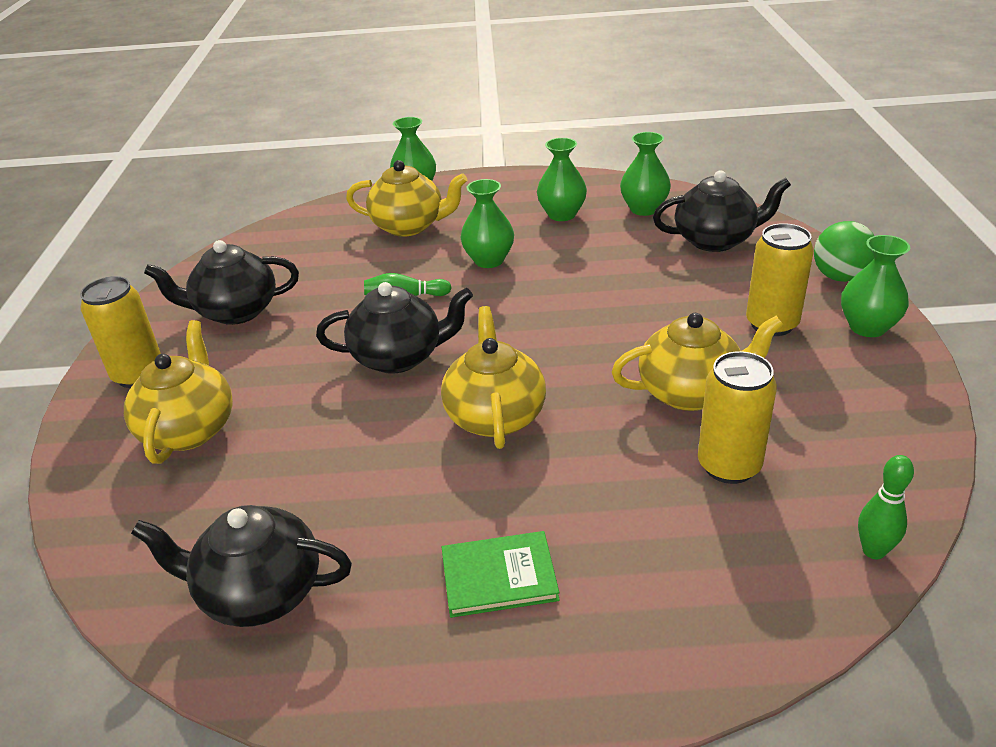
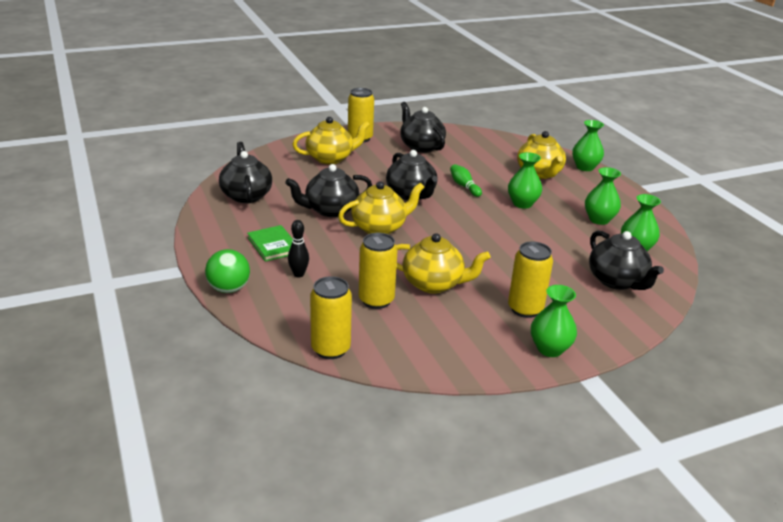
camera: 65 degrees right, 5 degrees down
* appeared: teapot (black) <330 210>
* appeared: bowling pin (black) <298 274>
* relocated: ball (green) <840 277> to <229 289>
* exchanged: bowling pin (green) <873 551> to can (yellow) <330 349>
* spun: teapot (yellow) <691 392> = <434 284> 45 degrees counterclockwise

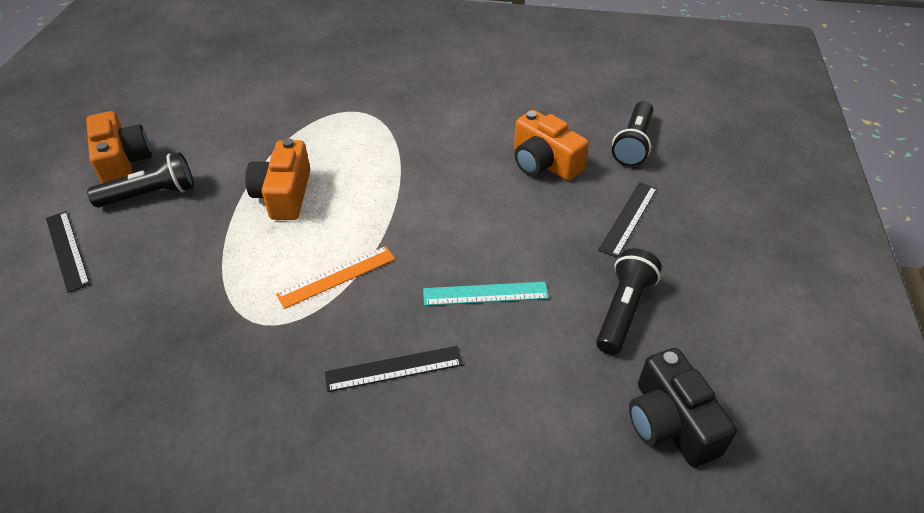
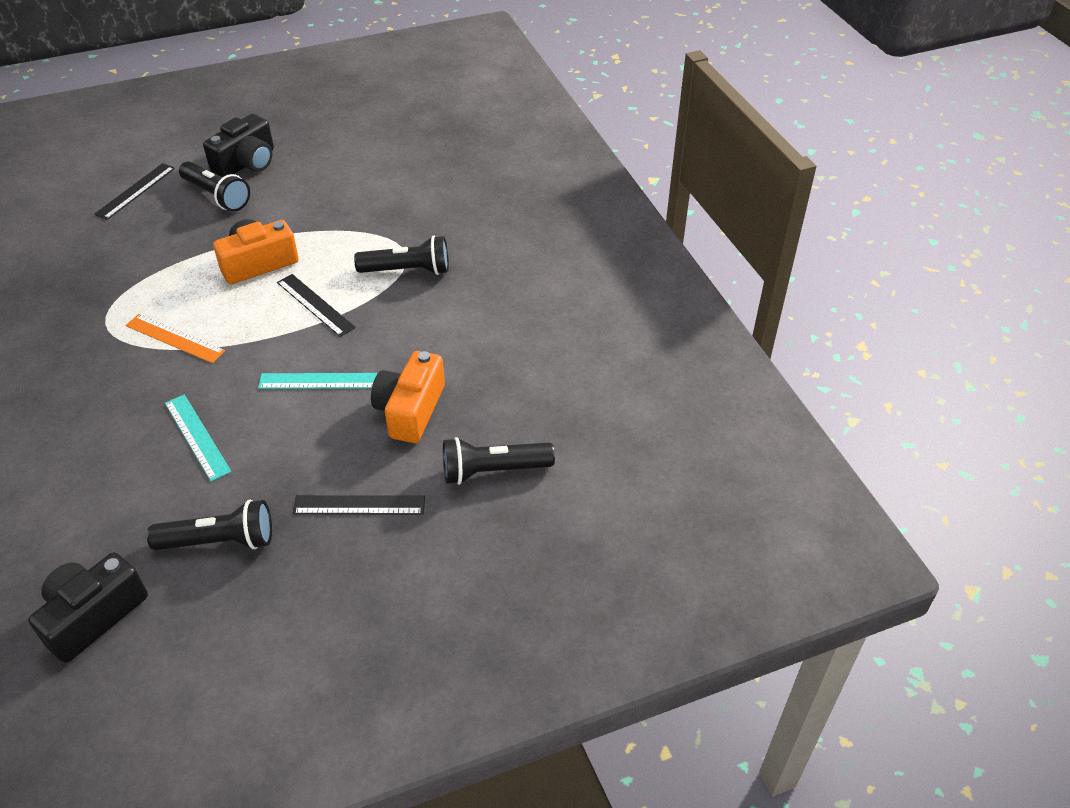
camera: 60 degrees right, 0 degrees up
* appeared: ruler (turquoise) <318 381>
* appeared: flashlight (black) <408 270>
* relocated: ruler (black) <394 369> to <315 305>
* colour: camera (orange) <123 162> to camera (black) <246 163>

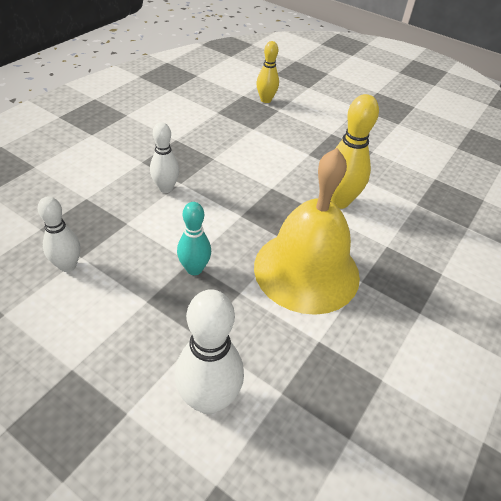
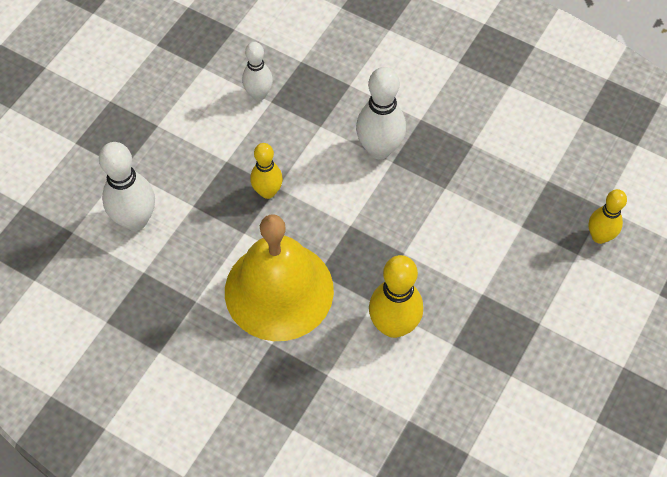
camera: 90 degrees right, 15 degrees up
* colour: bowling pin (turquoise) <194 269> to bowling pin (yellow) <267 192>
* size: bowling pin (white) <166 188> = <379 149> x1.57

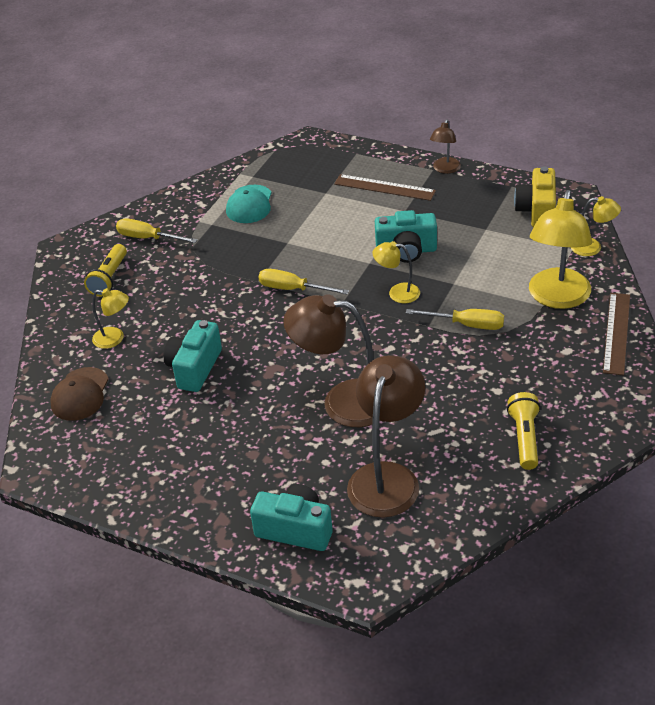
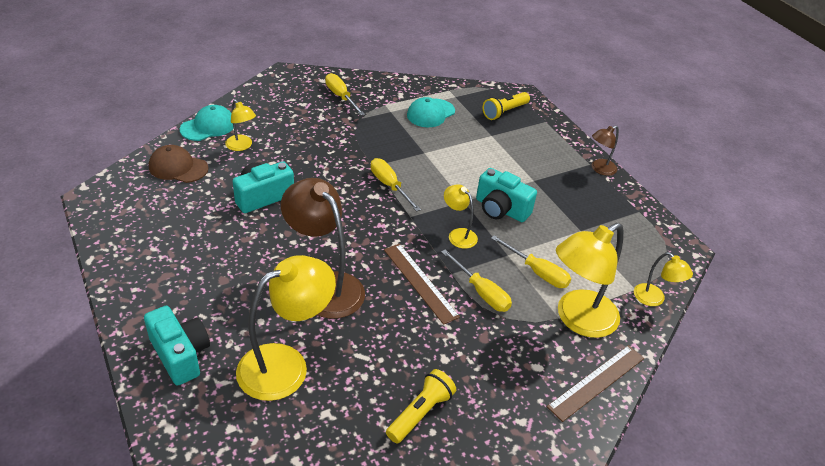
camera: 30 degrees right, 0 degrees up
* missing: camera (yellow) <537 211>
* appeared: cap (turquoise) <208 126>
* appeared: screwdriver (yellow) <537 272>
* relocated: flashlight (yellow) <109 278> to <504 112>
* relocated: ruler (brown) <384 187> to <420 282>
* colour: lamp (brown) <387 477> to lamp (yellow) <286 365>
* spun: cap (brown) <80 394> = <178 167> 60 degrees clockwise

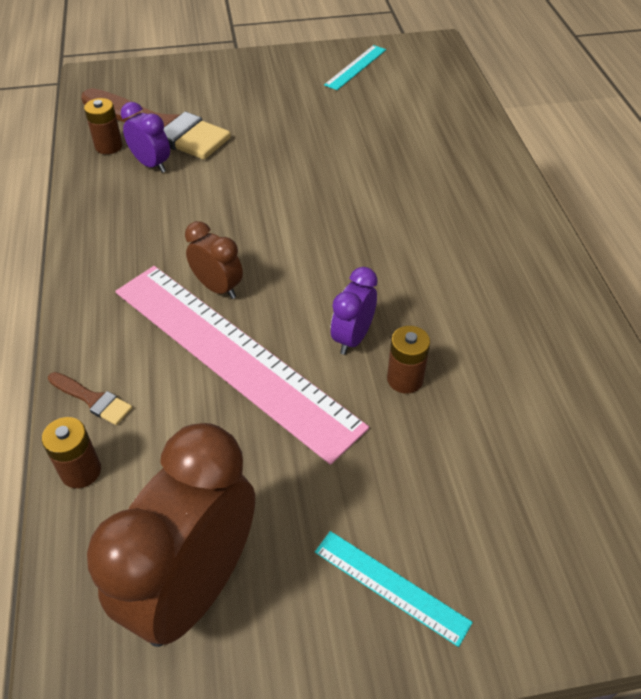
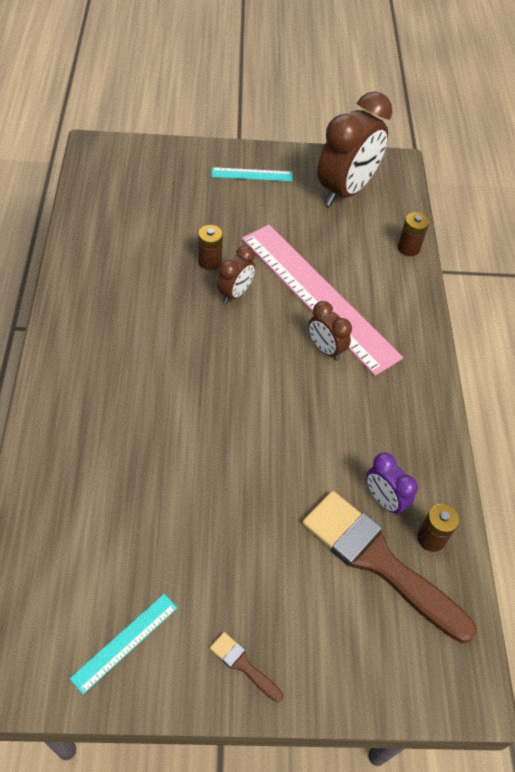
camera: 175 degrees left, 5 degrees up
* relocated: brush (brown) <92 399> to <243 665>
* colour: clock (purple) <352 338> to clock (brown) <235 293>
* spun: ruler (turquoise) <391 586> = <252 174> 45 degrees counterclockwise

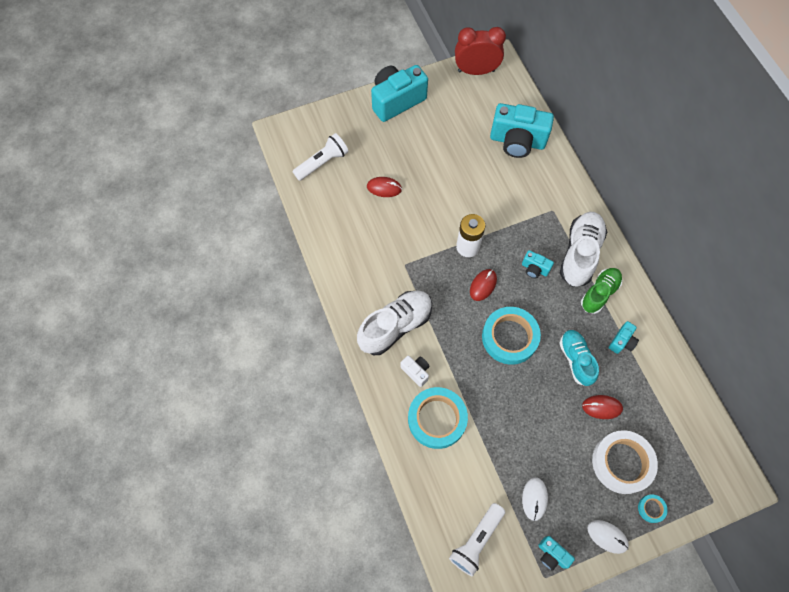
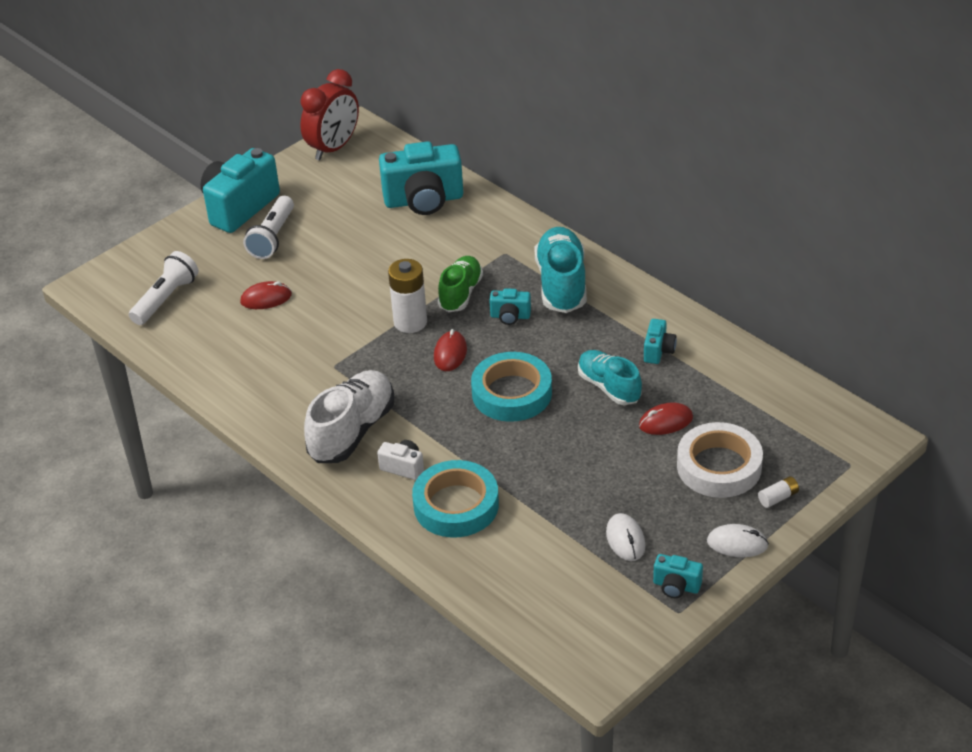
camera: 20 degrees left, 25 degrees down
* relocated: flashlight (white) <476 541> to <273 237>
* relocated: shoe (green) <599 293> to <460 293>
* exchanged: tape (turquoise) <651 508> to battery (white) <778 497>
* colour: shoe (white) <580 254> to shoe (turquoise) <561 284>
* spun: clock (red) <476 71> = <333 148> 150 degrees clockwise

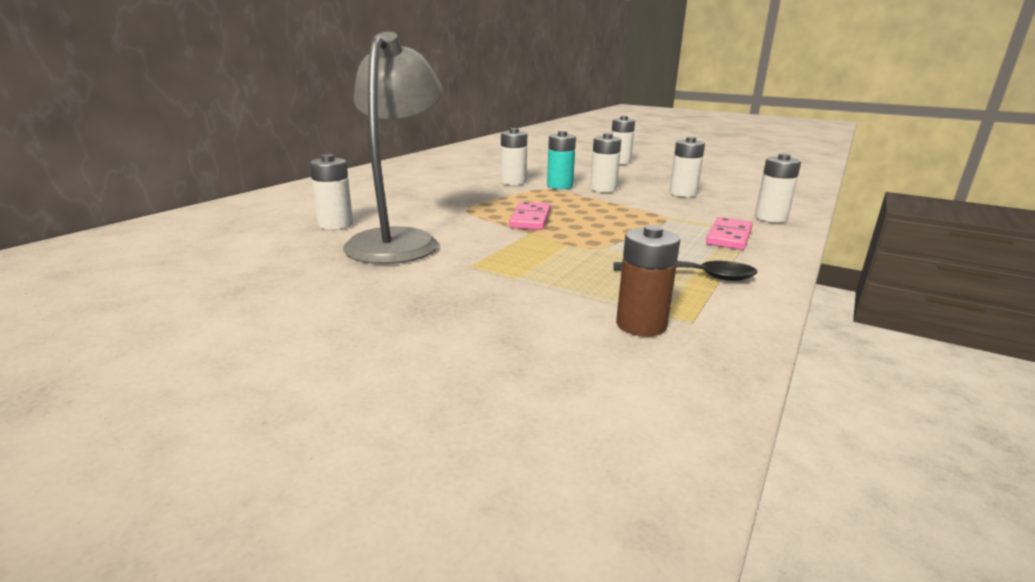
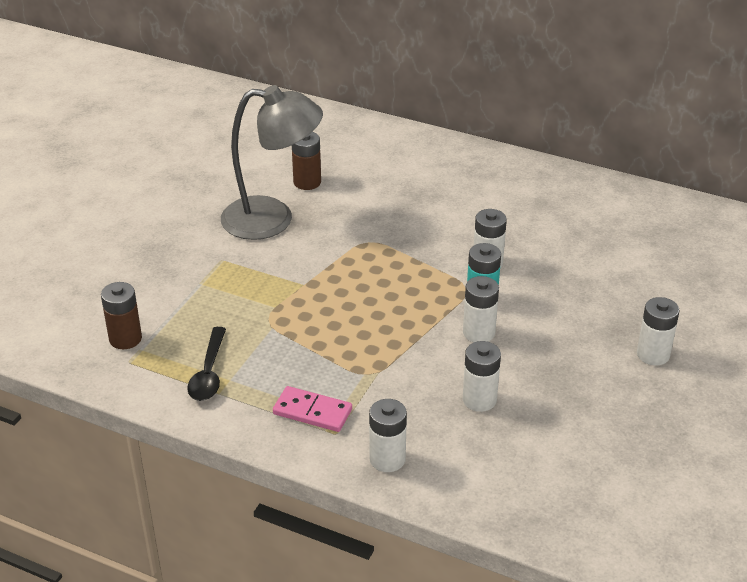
camera: 85 degrees right, 15 degrees up
* missing: domino (pink) <530 219>
* colour: battery (white) <335 224> to battery (brown) <307 182>

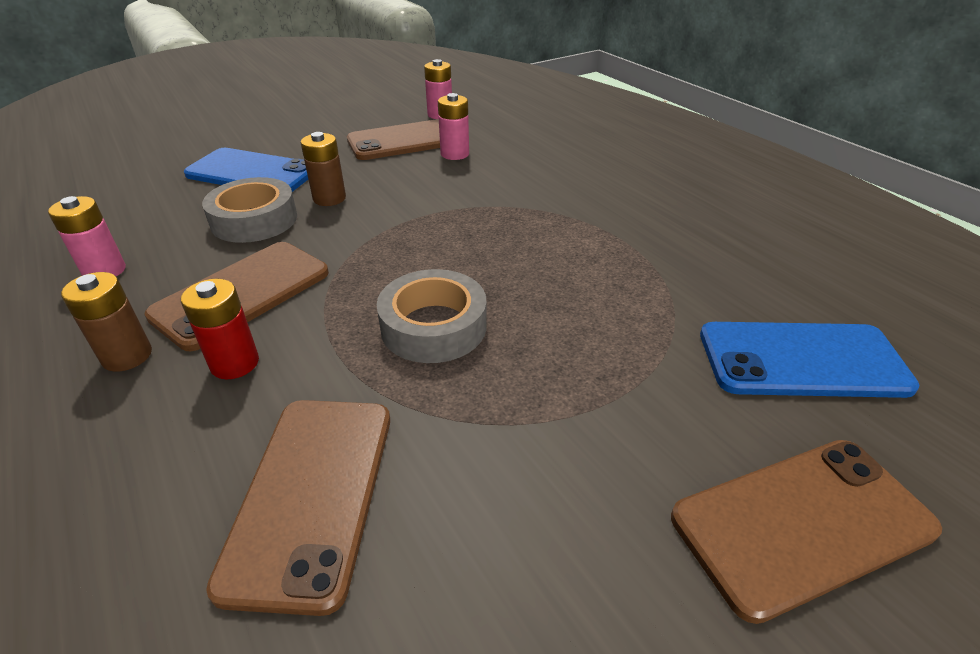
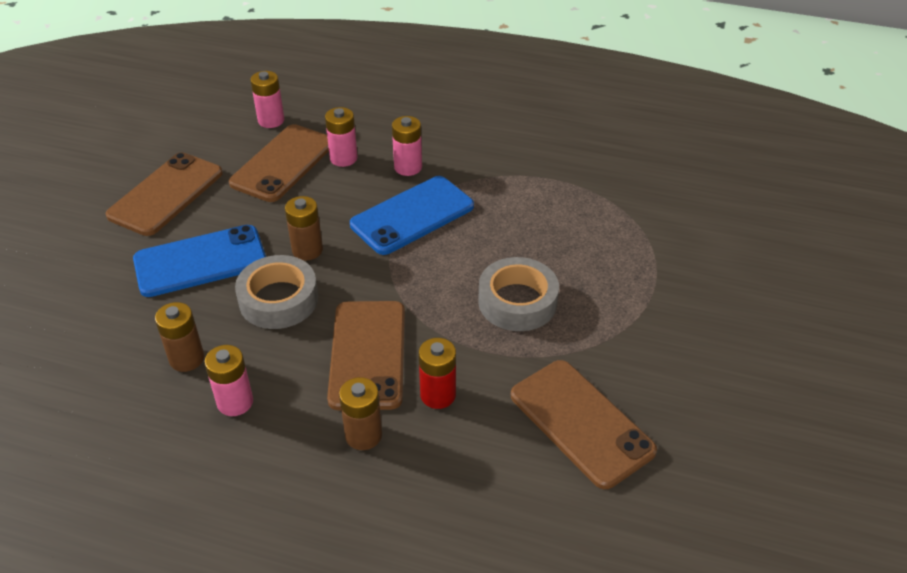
camera: 40 degrees left, 5 degrees up
* appeared: battery (brown) <187 359>
* appeared: battery (pink) <408 167>
* relocated: phone (brown) <801 523> to <166 194>
* relocated: phone (blue) <802 360> to <412 215>

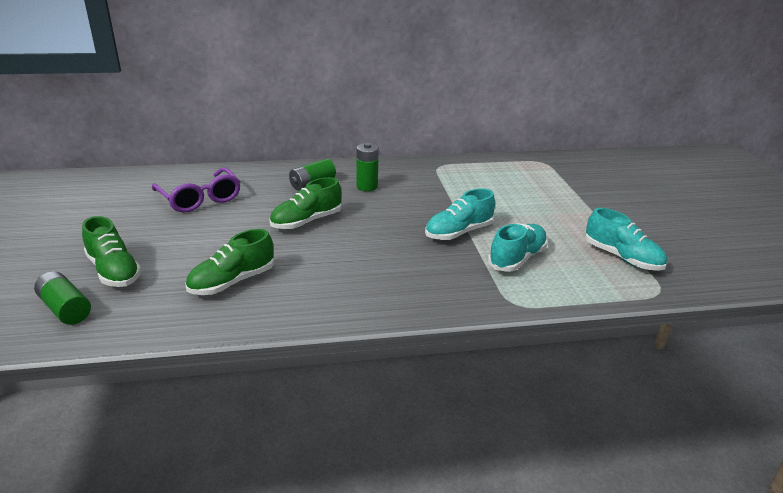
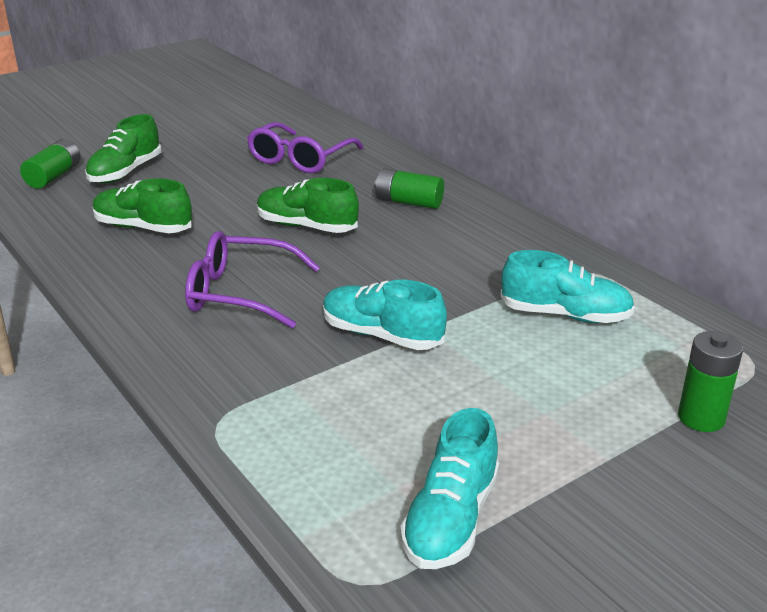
camera: 65 degrees right, 0 degrees up
* appeared: glasses (purple) <240 293>
* relocated: battery (green) <367 186> to <701 418>
* relocated: shoe (turquoise) <517 258> to <565 315>

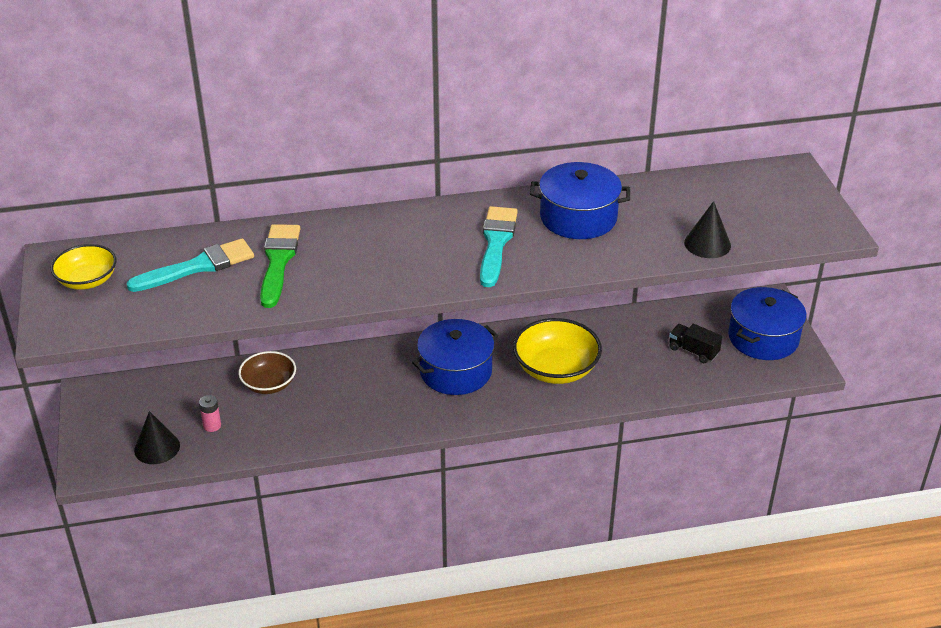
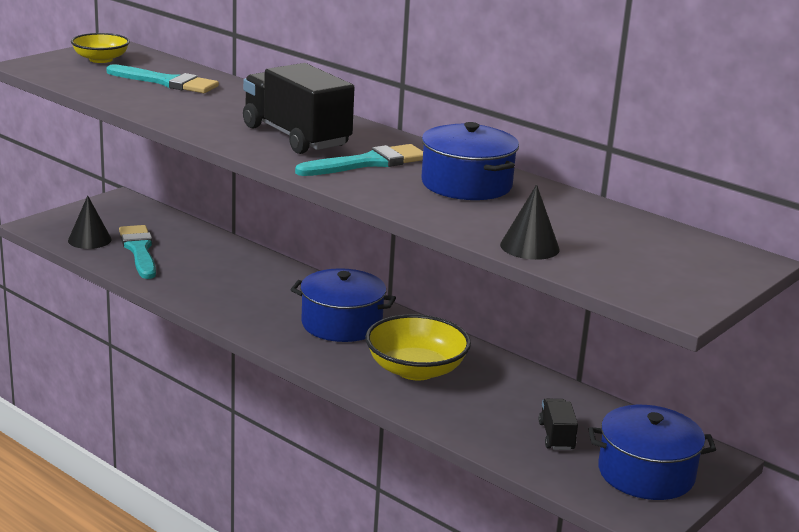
camera: 50 degrees right, 15 degrees down
* missing: bowl (brown) <269 384>
* missing: brush (green) <278 261>
* appeared: truck (black) <296 137>
* exchanged: battery (pink) <212 425> to brush (turquoise) <139 250>

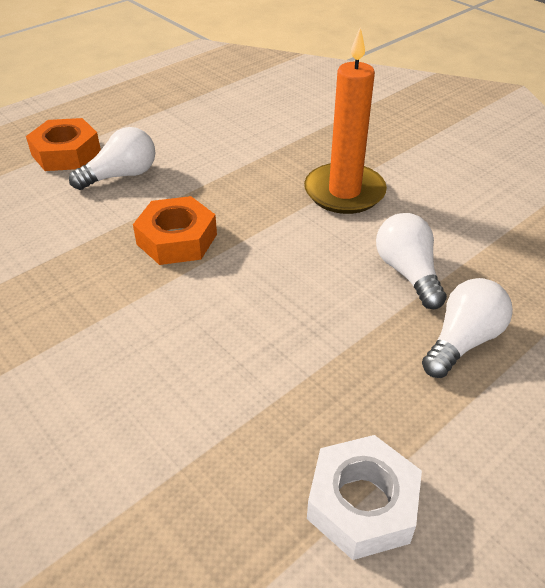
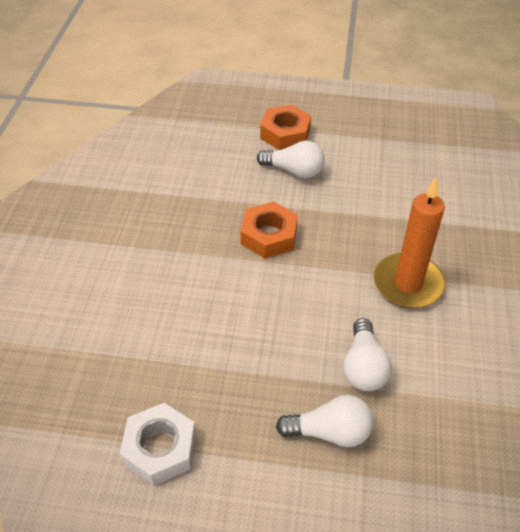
camera: 50 degrees right, 5 degrees up
* spun: light bulb (white) <408 273> = <363 367> 150 degrees clockwise

